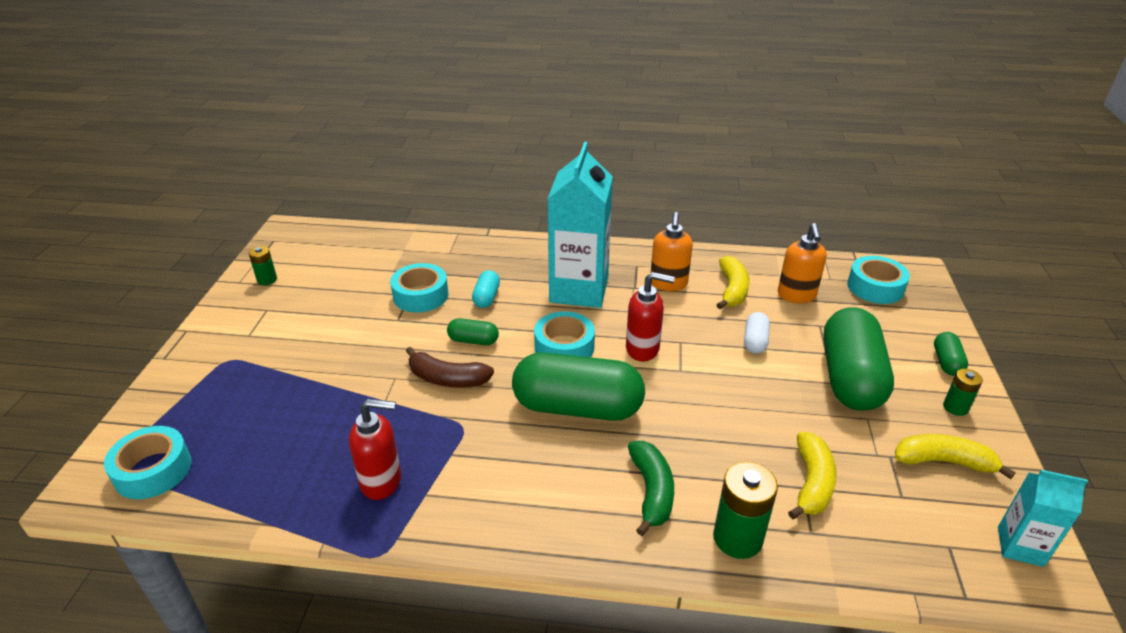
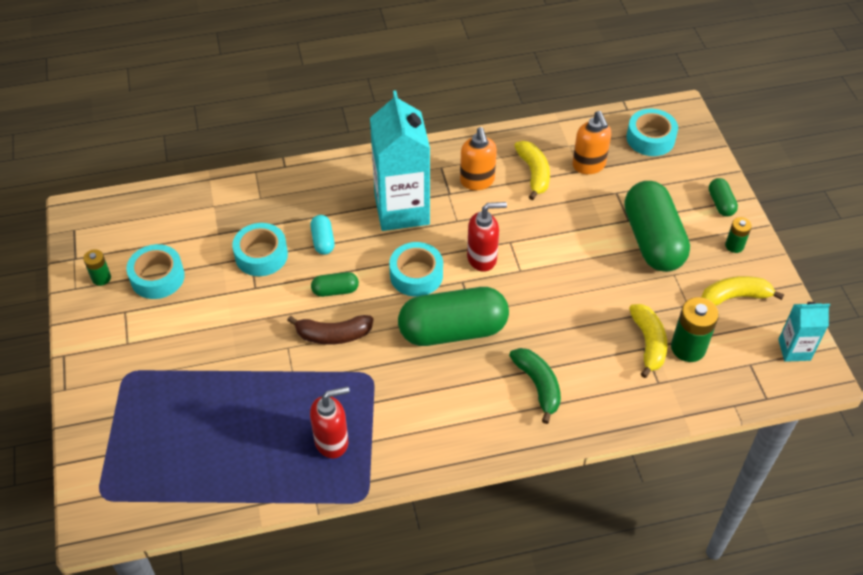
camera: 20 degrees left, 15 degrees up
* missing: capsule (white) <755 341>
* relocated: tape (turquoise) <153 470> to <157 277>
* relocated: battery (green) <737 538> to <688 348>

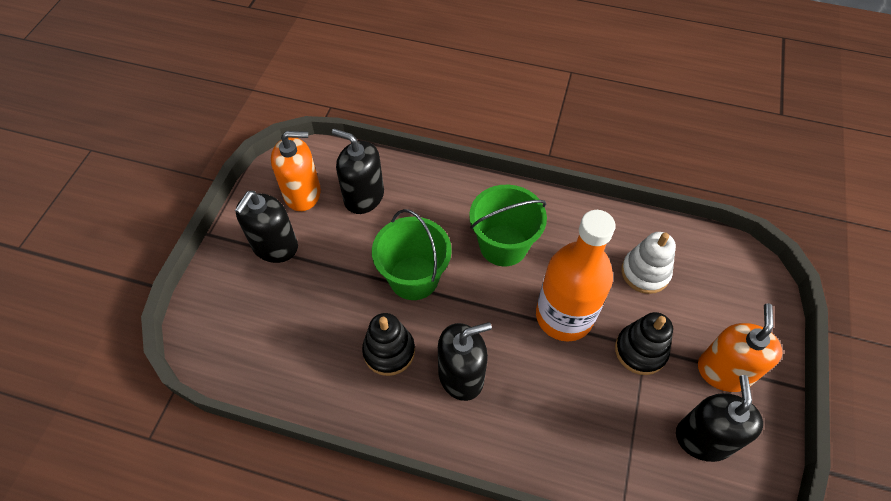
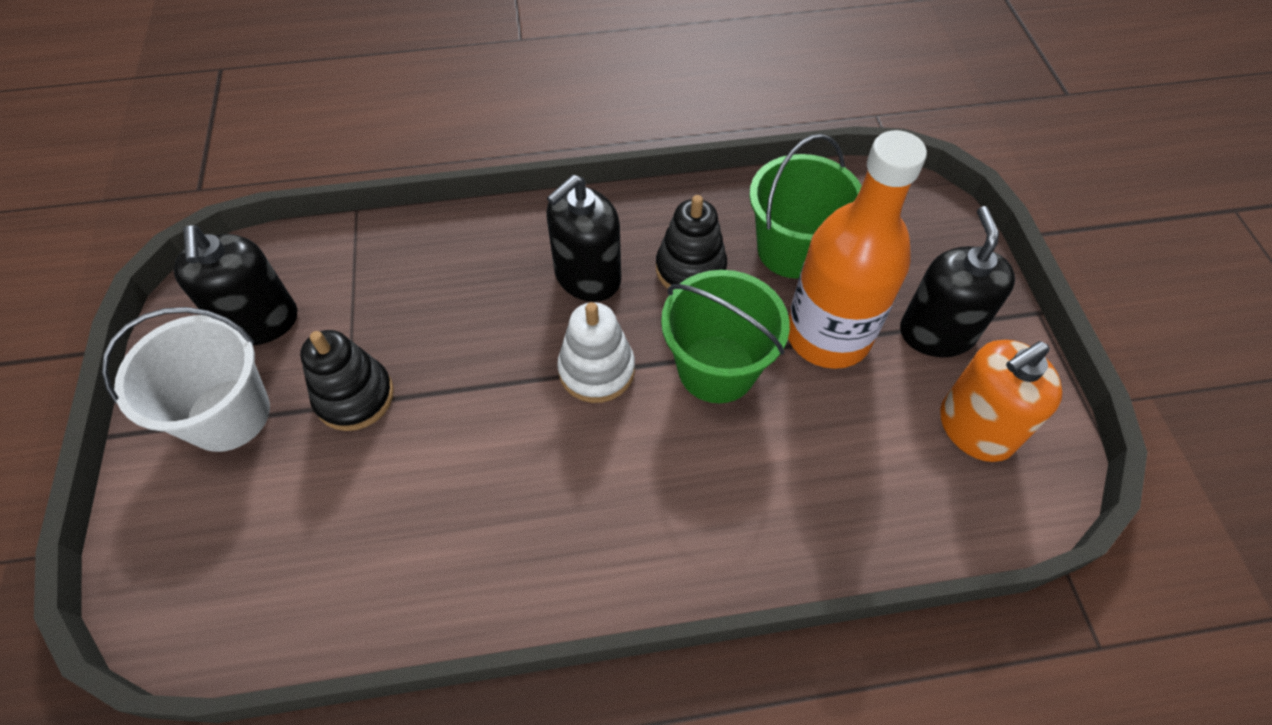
camera: 155 degrees right, 0 degrees up
* missing: soap dispenser (black) <364 197>
* relocated: bucket (green) <503 245> to <792 250>
* relocated: bottle (orange) <564 316> to <828 335>
* relocated: stacking toy (white) <645 272> to <596 370>
* exchanged: soap dispenser (orange) <724 371> to bucket (white) <228 415>

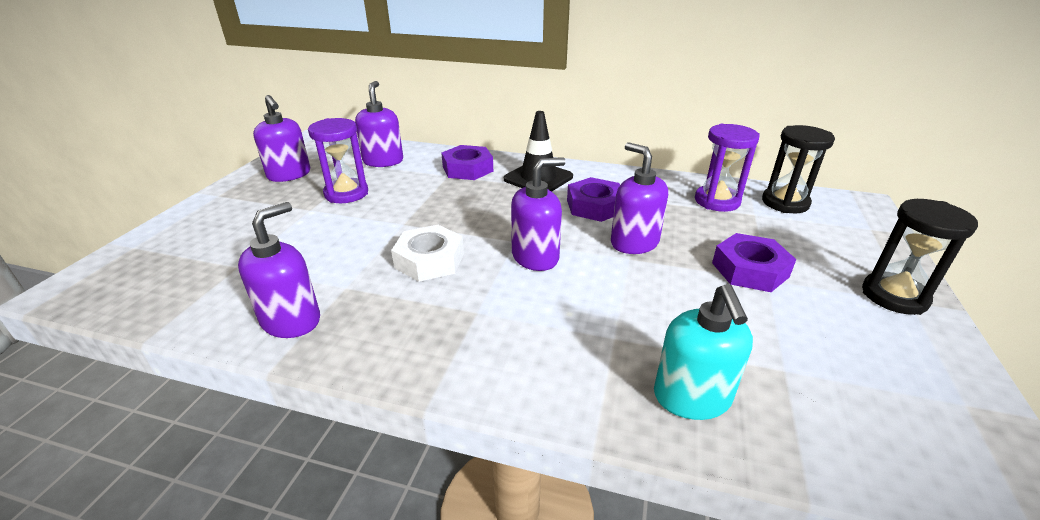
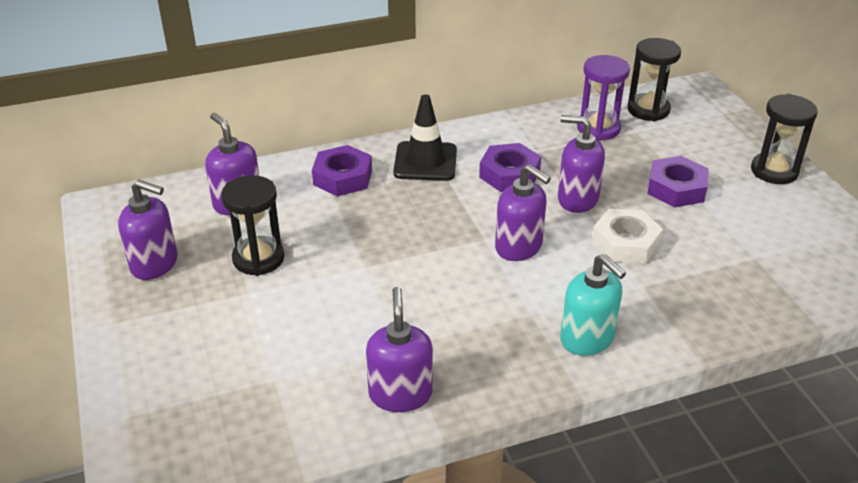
camera: 35 degrees left, 5 degrees up
* relocated: nut (white) <429 260> to <625 243>
* relocated: soap dispenser (turquoise) <692 397> to <587 338>
* colour: hourglass (purple) <346 193> to hourglass (black) <258 258>
* spun: soap dispenser (purple) <535 257> = <519 247> 105 degrees clockwise

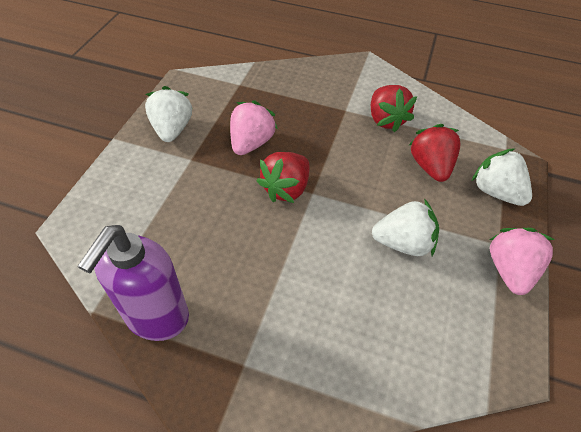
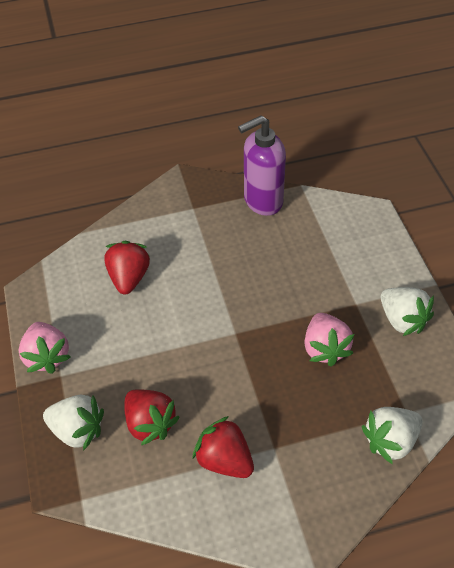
camera: 150 degrees right, 0 degrees up
* relocated: strawberry (red) <286 189> to <129 278>
* relocated: strawberry (white) <403 243> to <390 441>
* spun: soap dispenser (purple) <156 317> = <262 201> 105 degrees counterclockwise

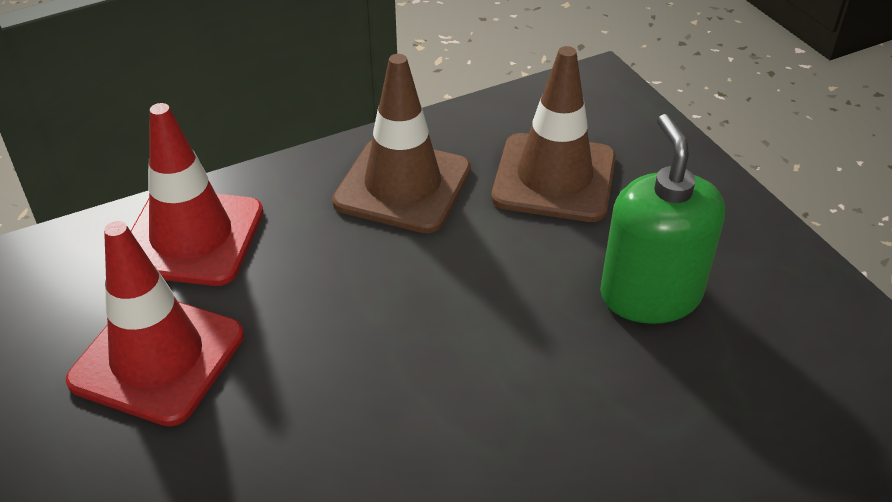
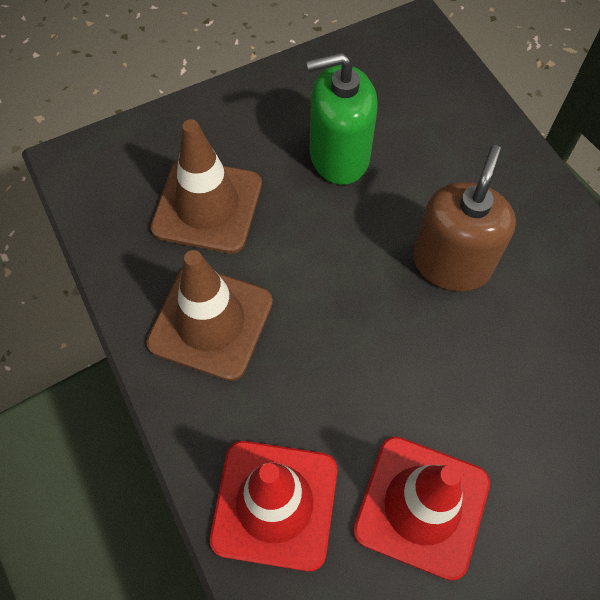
camera: 90 degrees left, 20 degrees up
* appeared: soap dispenser (brown) <451 263>

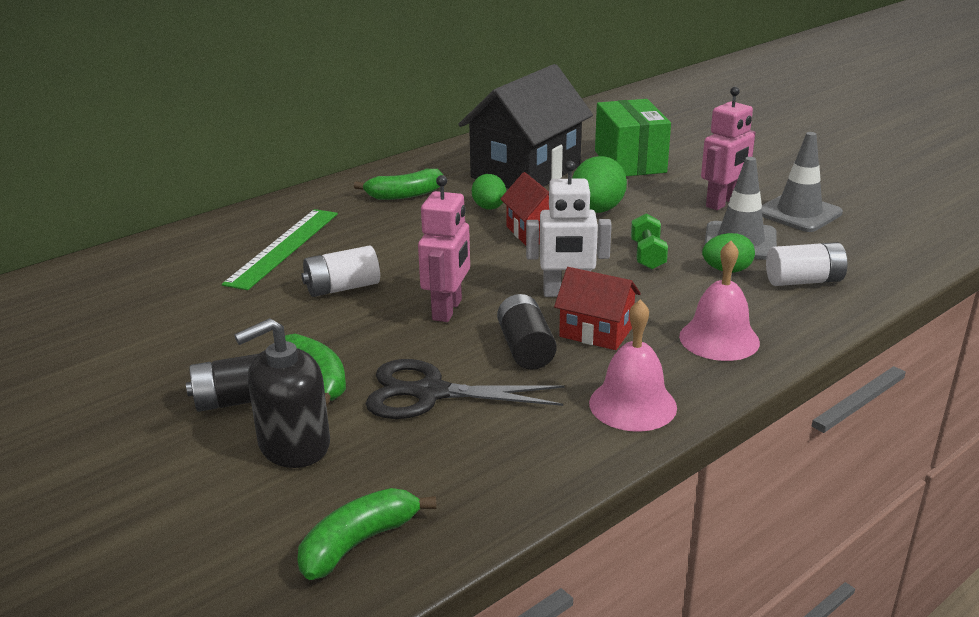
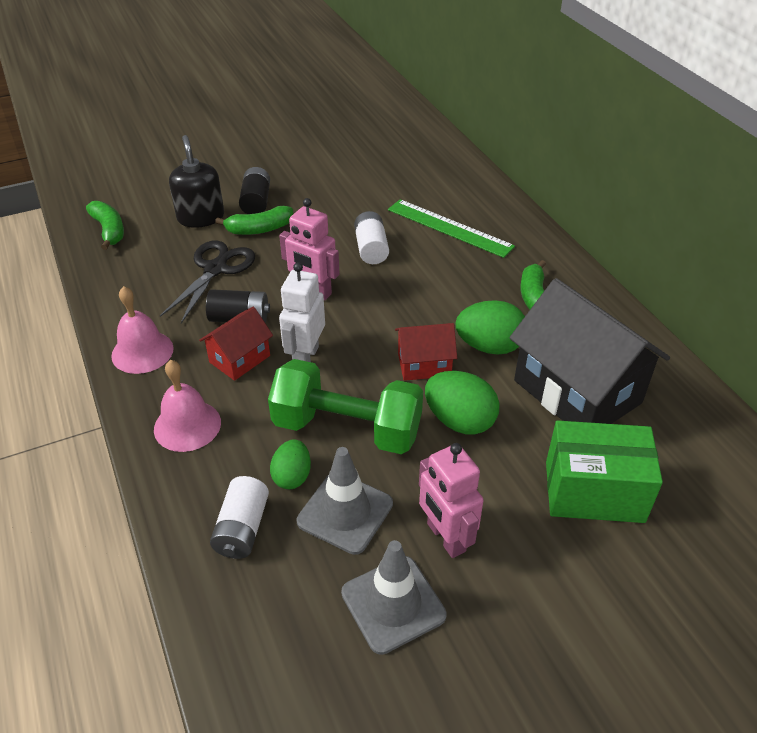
camera: 105 degrees right, 15 degrees up
* size: egg (green) <489 208> = <489 346> x1.57
* size: dumbbell (green) <647 255> = <347 428> x2.16

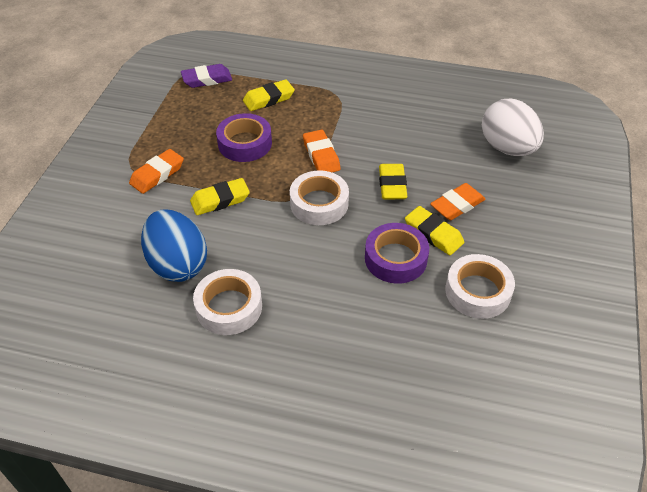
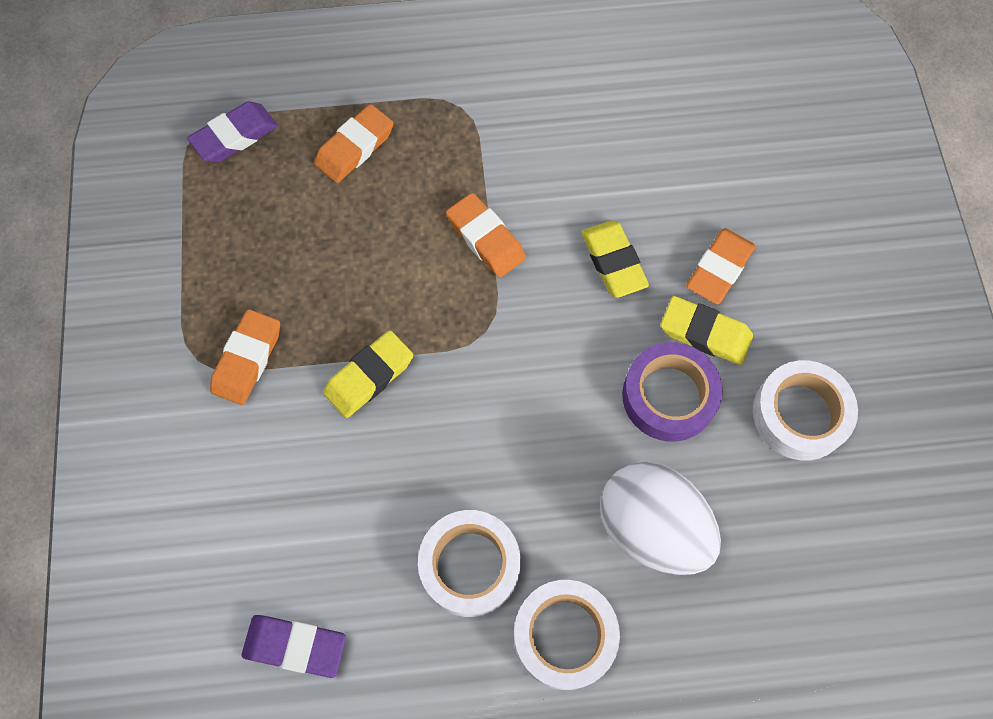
camera: 20 degrees left, 20 degrees up
* missing: egg (blue) <178 264>
* missing: tape (purple) <245 143>
* appeared: eraser (purple) <295 646>
* relocated: tape (white) <319 203> to <564 636>
* relocated: egg (white) <507 148> to <652 527>
* colour: eraser (yellow) <268 99> to eraser (orange) <355 147>

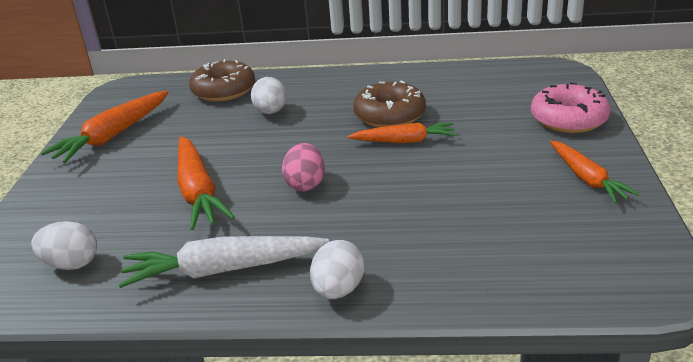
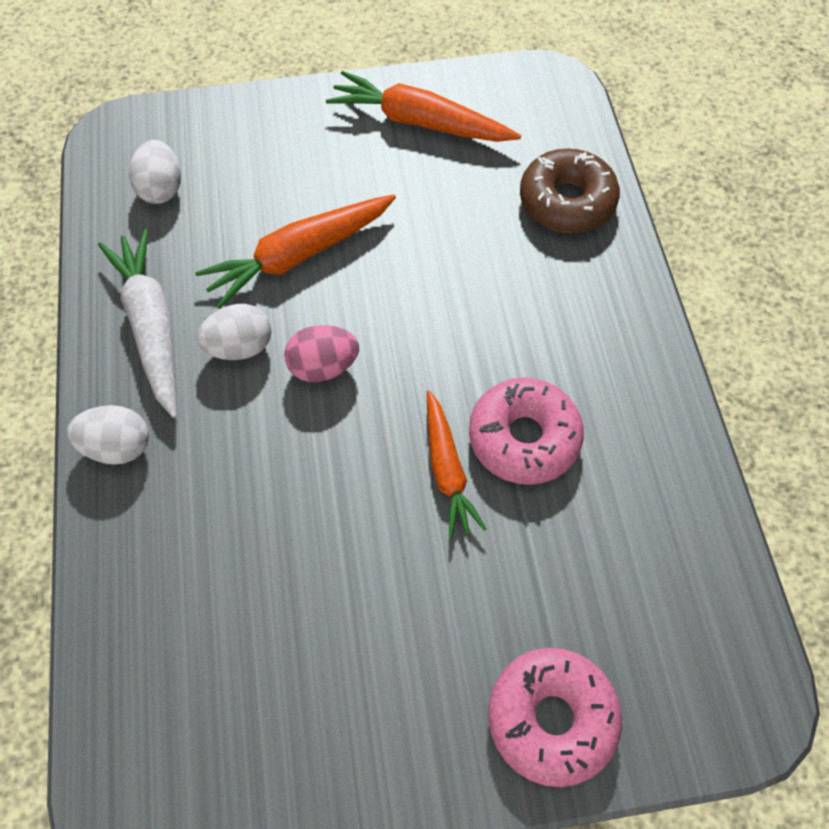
camera: 75 degrees right, 30 degrees up
* missing: carrot (orange) <587 179>
* relocated: egg (white) <271 112> to <240 347>
* colour: donut (brown) <390 115> to donut (pink) <524 438>

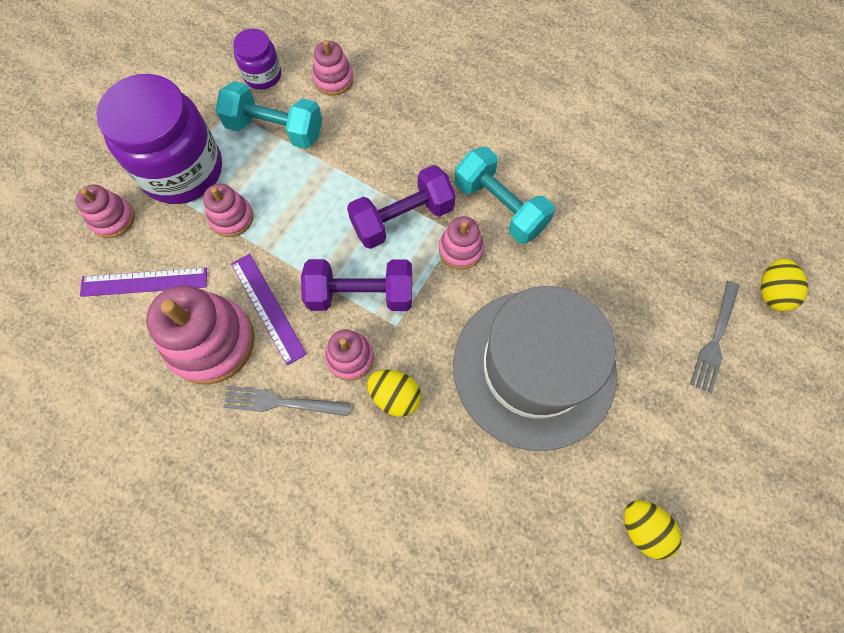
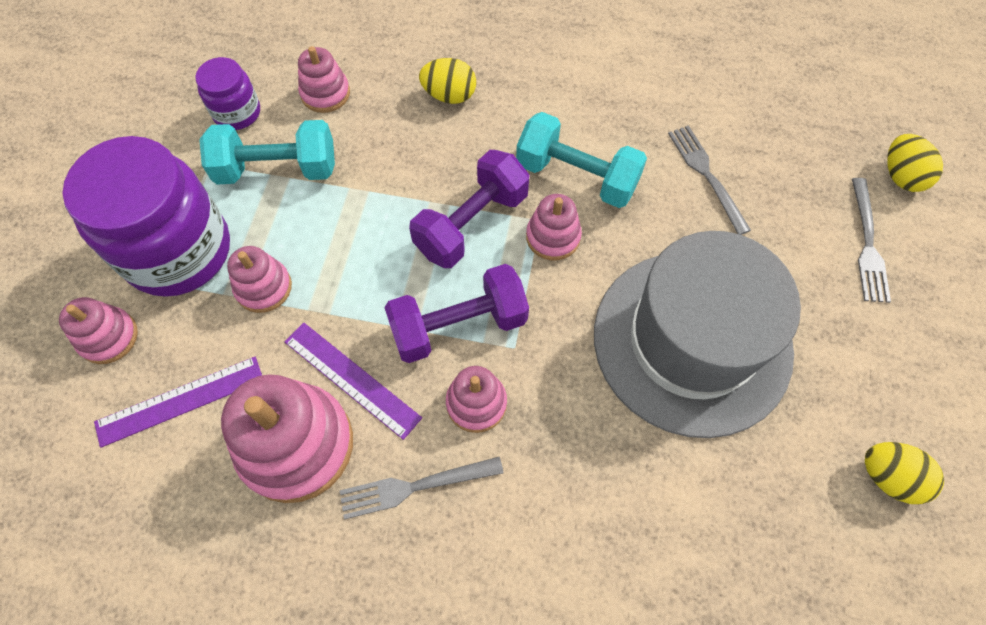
camera: 20 degrees left, 5 degrees down
* appeared: fork (grey) <706 175>
* relocated: egg (yellow) <395 396> to <449 95>

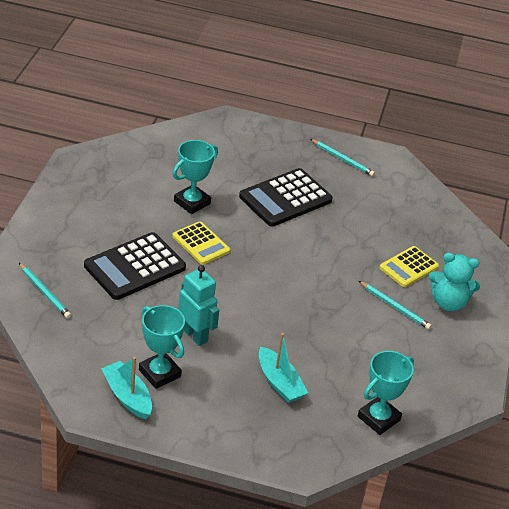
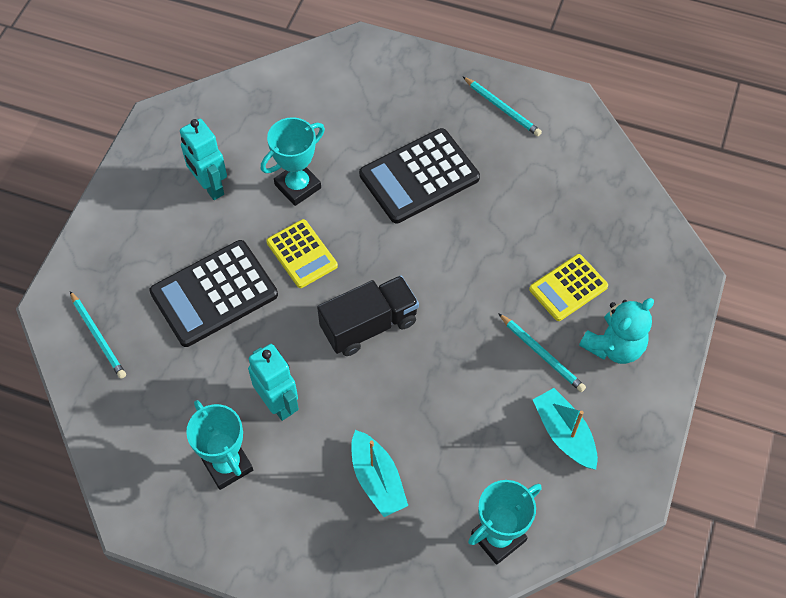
camera: 10 degrees right, 20 degrees up
* appeared: robot (turquoise) <210 187>
* appeared: truck (black) <369 325>
* relocated: boat (turquoise) <127 396> to <564 434>
* spun: teddy bear (turquoise) <448 302> = <614 346> 60 degrees counterclockwise

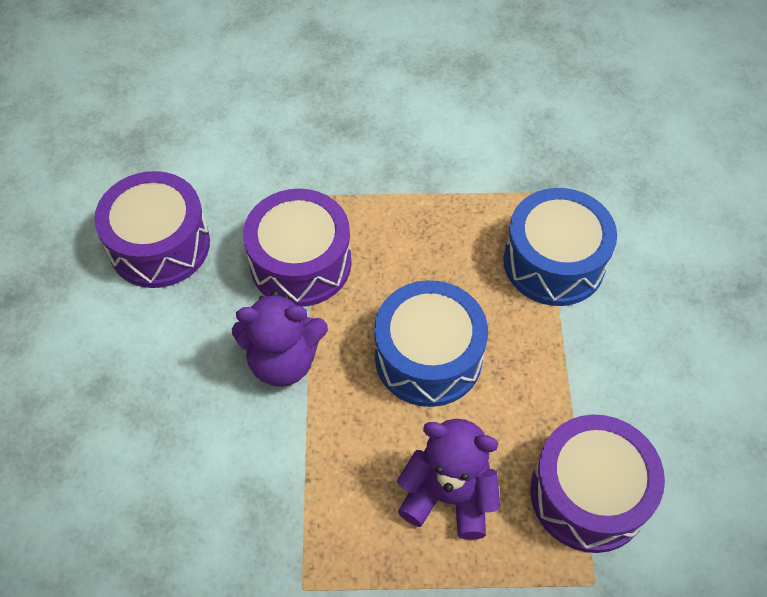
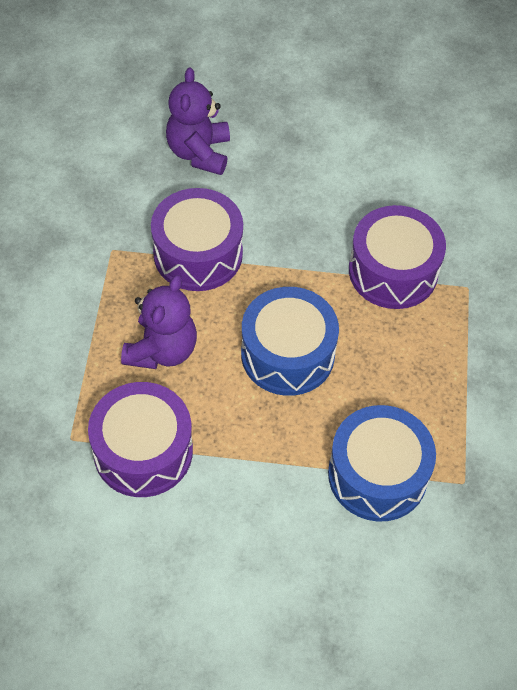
camera: 95 degrees right, 0 degrees up
* relocated: drum (purple) <159 245> to <198 254>
* relocated: teddy bear (purple) <283 361> to <199 153>

